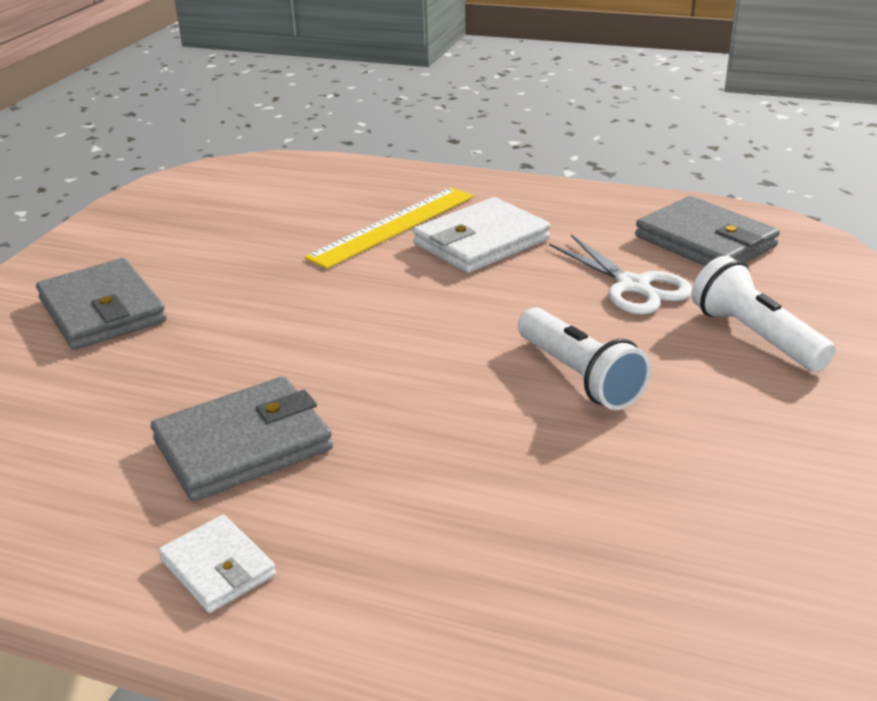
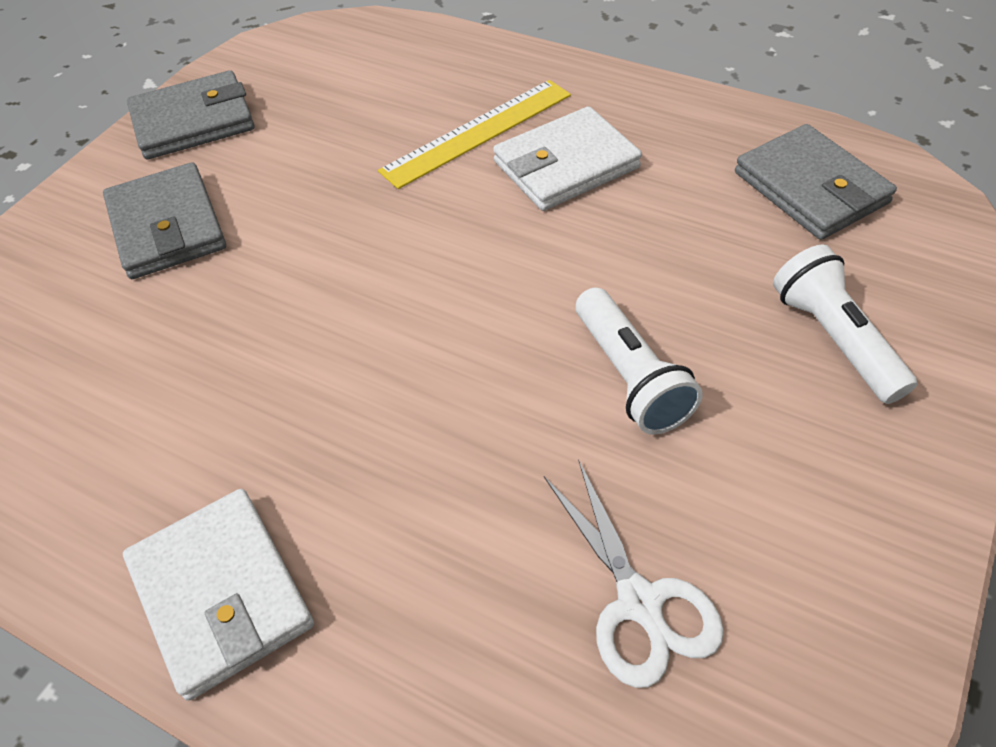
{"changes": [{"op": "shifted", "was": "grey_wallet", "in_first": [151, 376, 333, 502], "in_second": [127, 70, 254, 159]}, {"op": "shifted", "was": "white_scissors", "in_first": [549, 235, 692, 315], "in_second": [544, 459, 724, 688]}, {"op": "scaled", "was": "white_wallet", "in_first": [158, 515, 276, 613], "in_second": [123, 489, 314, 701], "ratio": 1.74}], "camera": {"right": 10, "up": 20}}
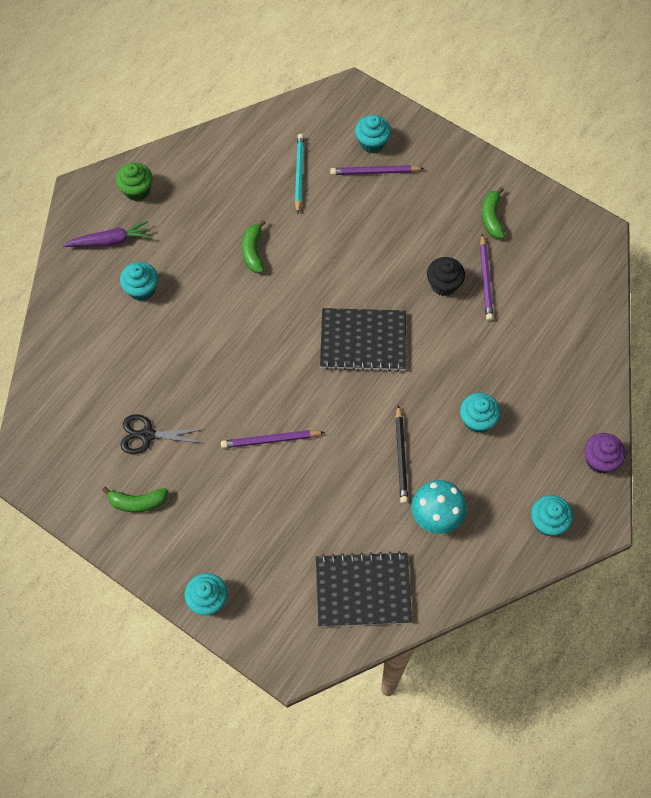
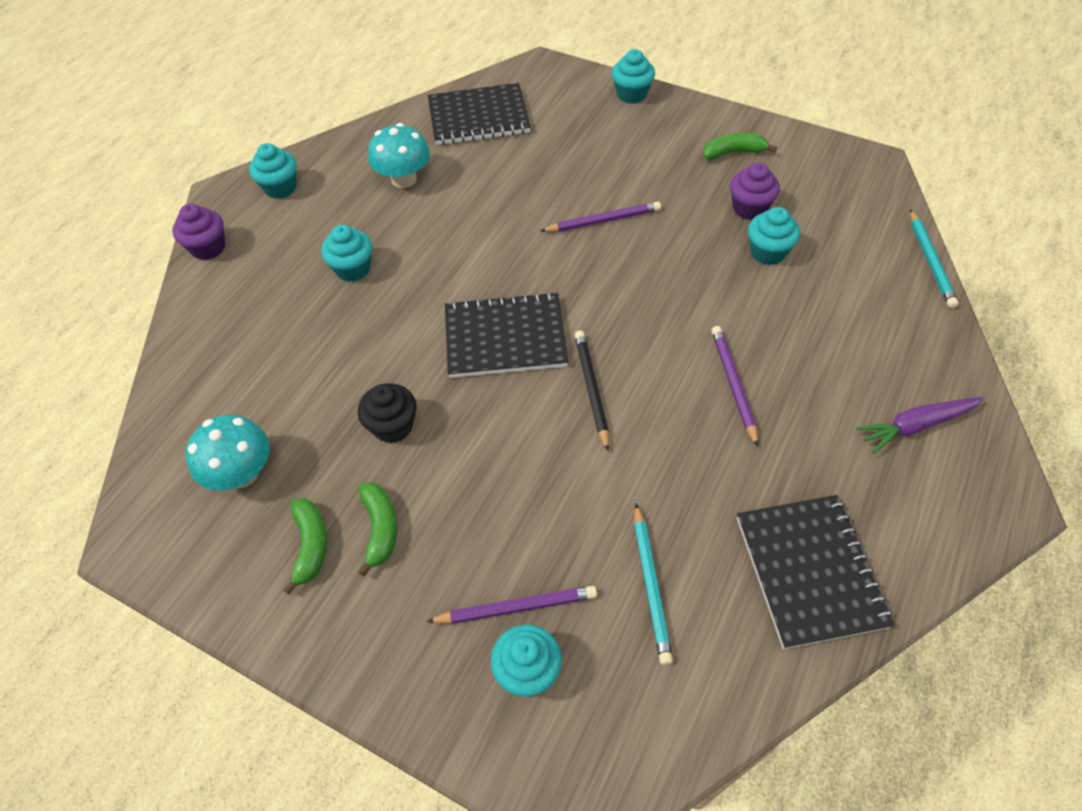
{"changes": [{"op": "gone", "was": "green_cupcake", "in_first": [116, 163, 153, 201]}, {"op": "new", "now": "turquoise_mushroom", "in_second": [186, 415, 270, 491]}, {"op": "new", "now": "black_notebook", "in_second": [737, 495, 894, 649]}, {"op": "new", "now": "turquoise_pencil", "in_second": [910, 209, 959, 308]}, {"op": "shifted", "was": "turquoise_cupcake", "in_first": [120, 262, 158, 301], "in_second": [748, 207, 800, 265]}, {"op": "shifted", "was": "green_banana", "in_first": [242, 220, 266, 273], "in_second": [358, 482, 397, 577]}, {"op": "shifted", "was": "black_pencil", "in_first": [395, 405, 408, 504], "in_second": [575, 331, 609, 451]}, {"op": "shifted", "was": "purple_pencil", "in_first": [480, 234, 493, 321], "in_second": [711, 326, 758, 447]}, {"op": "swapped", "was": "black_scissors", "now": "purple_cupcake", "in_first": [121, 414, 205, 454], "in_second": [730, 163, 780, 220]}], "camera": {"right": 175, "up": -10}}
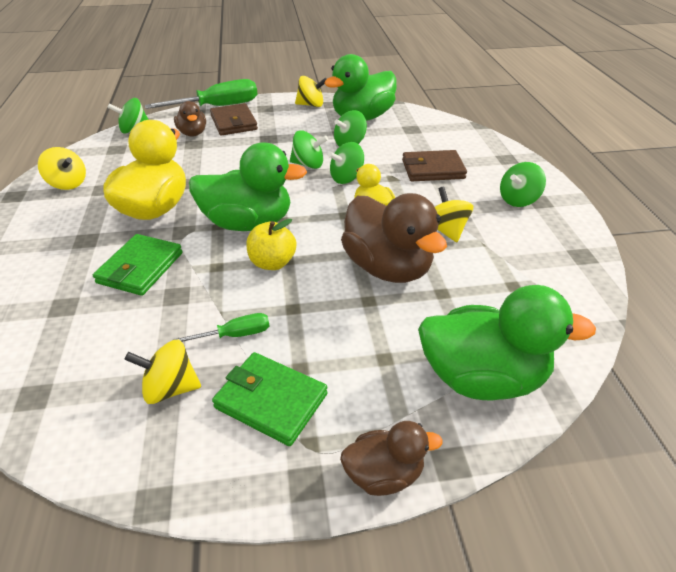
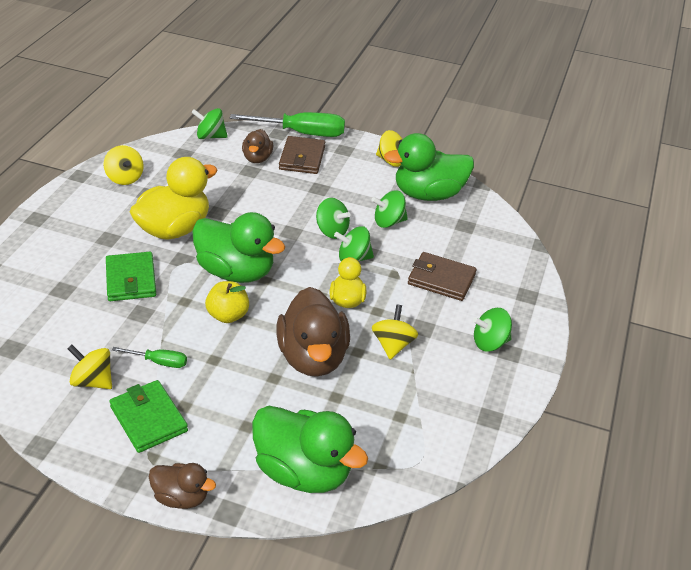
{"changes": [{"op": "rotated", "was": "green_wallet", "in_first": [93, 234, 182, 296], "in_second": [106, 252, 156, 301], "clockwise": -60}], "camera": {"right": 25, "up": 0}}
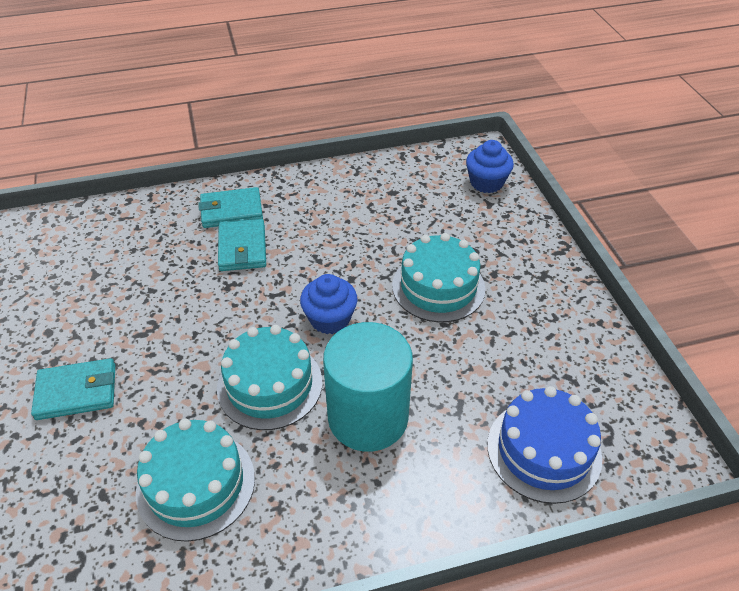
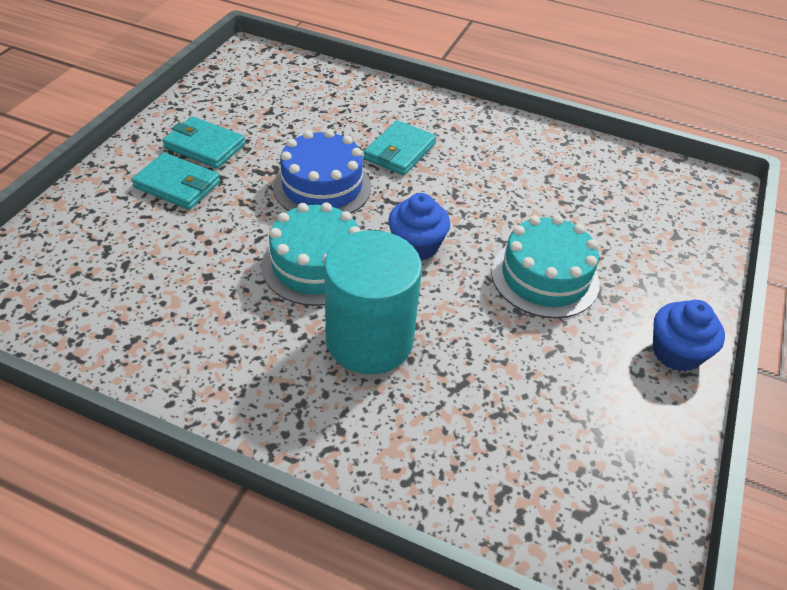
{"changes": [{"op": "gone", "was": "turquoise_cake", "in_first": [136, 419, 255, 542]}, {"op": "shifted", "was": "turquoise_wallet", "in_first": [198, 187, 263, 228], "in_second": [162, 116, 245, 168]}, {"op": "shifted", "was": "blue_cupcake", "in_first": [466, 140, 514, 193], "in_second": [653, 300, 725, 372]}, {"op": "shifted", "was": "blue_cake", "in_first": [487, 386, 602, 504], "in_second": [273, 129, 371, 213]}], "camera": {"right": 35, "up": 0}}
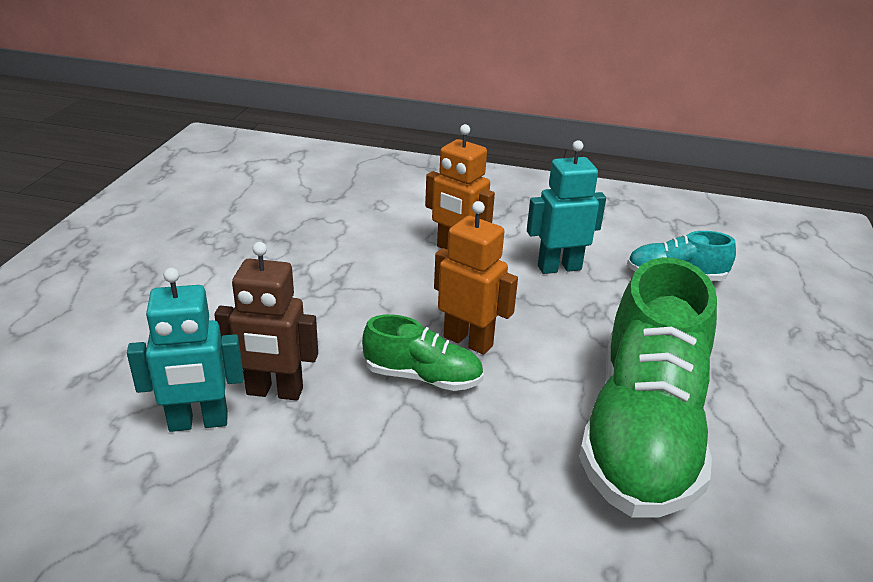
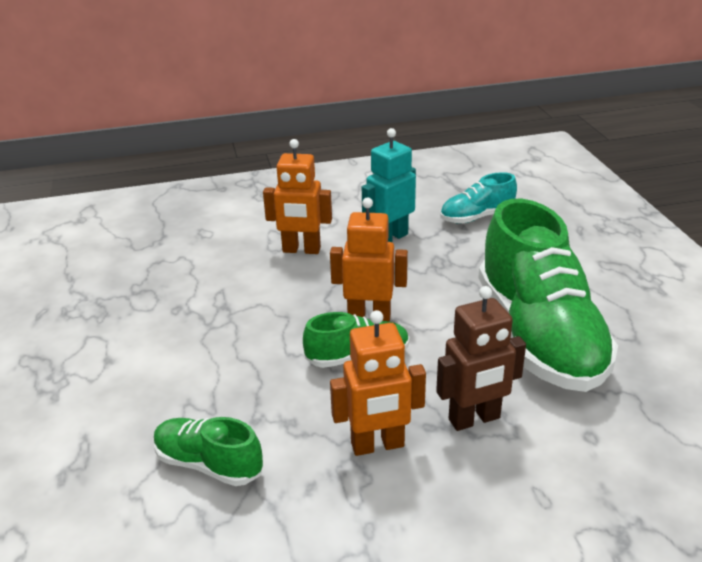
{"changes": [{"op": "new", "now": "orange_robot", "in_second": [330, 310, 426, 456]}, {"op": "shifted", "was": "brown_robot", "in_first": [214, 242, 318, 401], "in_second": [436, 286, 526, 431]}, {"op": "swapped", "was": "turquoise_robot", "now": "green_shoe", "in_first": [127, 268, 243, 432], "in_second": [154, 417, 263, 486]}], "camera": {"right": -25, "up": 0}}
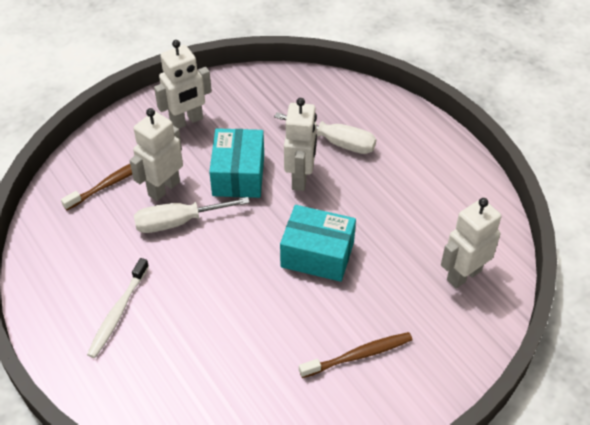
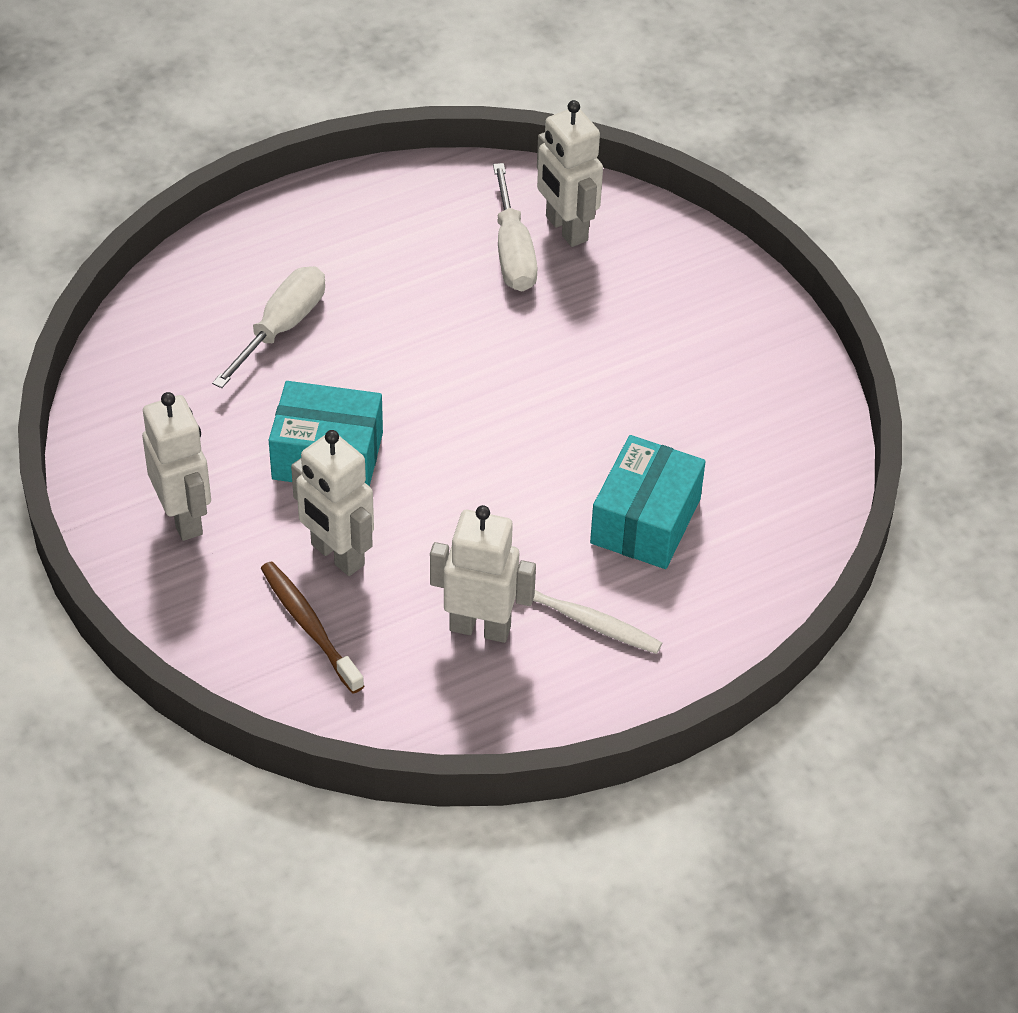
{"changes": [{"op": "gone", "was": "brown_toothbrush", "in_first": [299, 332, 412, 378]}, {"op": "shifted", "was": "white_screwdriver", "in_first": [134, 197, 250, 233], "in_second": [493, 163, 538, 292]}, {"op": "shifted", "was": "turquoise_box", "in_first": [280, 205, 356, 282], "in_second": [590, 435, 706, 569]}, {"op": "shifted", "was": "white_robot", "in_first": [284, 98, 317, 191], "in_second": [430, 505, 536, 643]}], "camera": {"right": -85, "up": 0}}
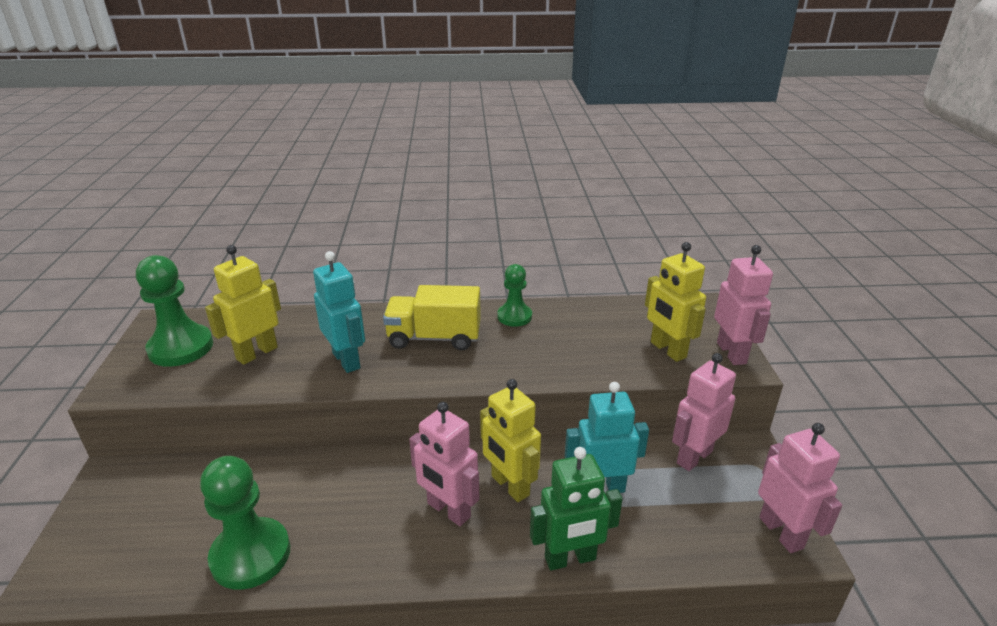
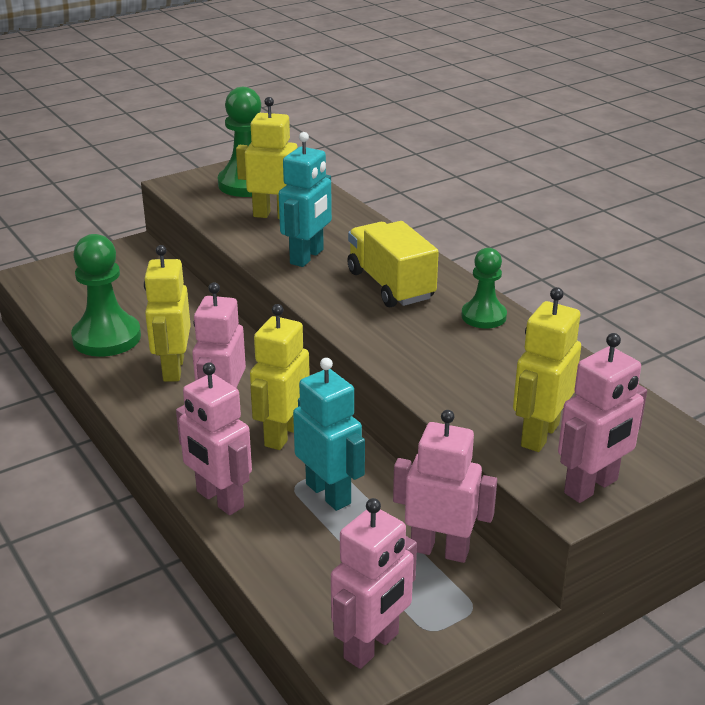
{"changes": [{"op": "new", "now": "yellow_robot", "in_second": [144, 245, 191, 382]}, {"op": "repainted", "was": "green_robot", "now": "pink_robot", "in_first": [530, 447, 623, 570], "in_second": [176, 362, 252, 515]}], "camera": {"right": 60, "up": 0}}
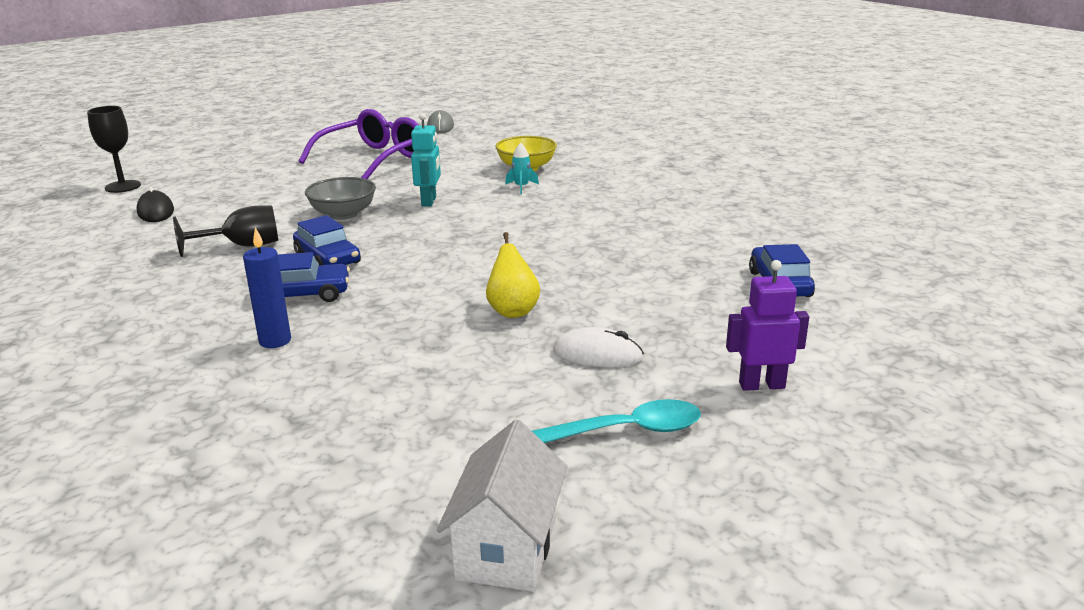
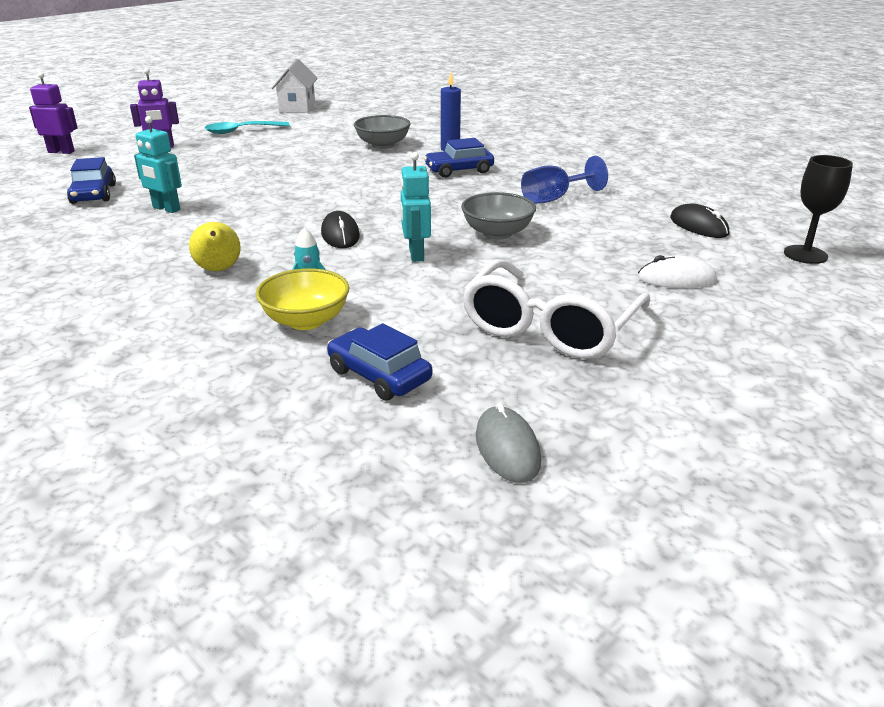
{"changes": [{"op": "new", "now": "purple_robot", "in_second": [29, 72, 78, 154]}, {"op": "new", "now": "turquoise_robot", "in_second": [134, 116, 182, 213]}, {"op": "new", "now": "black_mouse", "in_second": [321, 211, 360, 248]}, {"op": "new", "now": "grey_bowl", "in_second": [354, 115, 411, 149]}, {"op": "shifted", "was": "blue_car", "in_first": [293, 215, 361, 265], "in_second": [327, 323, 432, 401]}, {"op": "shifted", "was": "yellow_pear", "in_first": [486, 232, 540, 318], "in_second": [189, 222, 241, 271]}, {"op": "shifted", "was": "white_mouse", "in_first": [553, 327, 644, 367], "in_second": [638, 255, 717, 288]}, {"op": "repainted", "was": "black_goblet", "now": "blue_goblet", "in_first": [173, 205, 278, 257], "in_second": [521, 156, 608, 204]}, {"op": "repainted", "was": "purple_glasses", "now": "white_glasses", "in_first": [299, 109, 419, 179], "in_second": [462, 259, 650, 359]}], "camera": {"right": 170, "up": 5}}
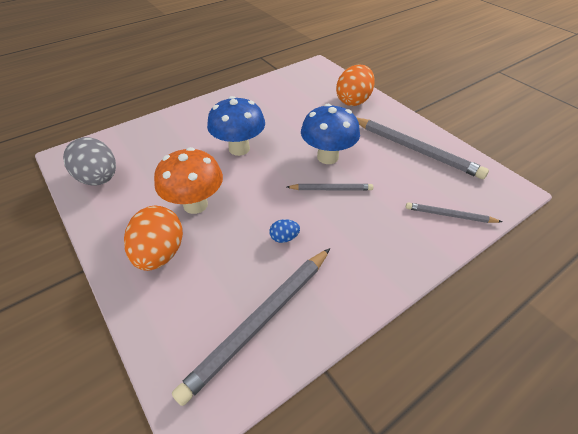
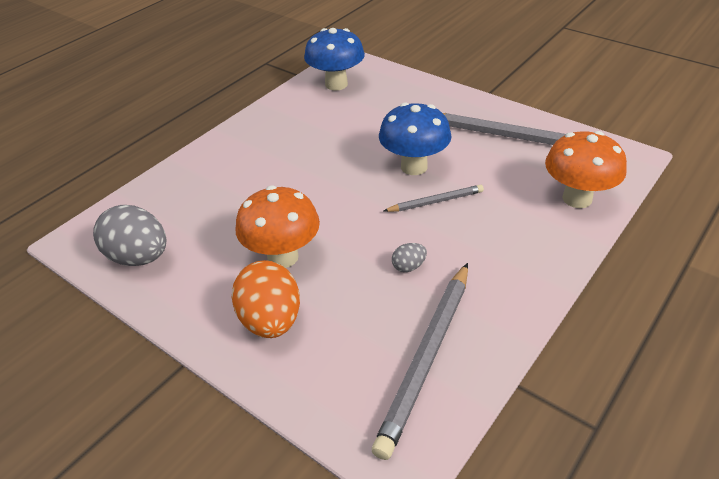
{"changes": [{"op": "gone", "was": "orange_egg", "in_first": [336, 64, 375, 106]}, {"op": "shifted", "was": "blue_mushroom", "in_first": [207, 96, 265, 156], "in_second": [304, 28, 365, 91]}, {"op": "swapped", "was": "grey_pencil", "now": "orange_mushroom", "in_first": [406, 203, 502, 223], "in_second": [545, 131, 627, 208]}, {"op": "repainted", "was": "blue_egg", "now": "grey_egg", "in_first": [269, 219, 300, 243], "in_second": [392, 243, 427, 272]}], "camera": {"right": -15, "up": -5}}
